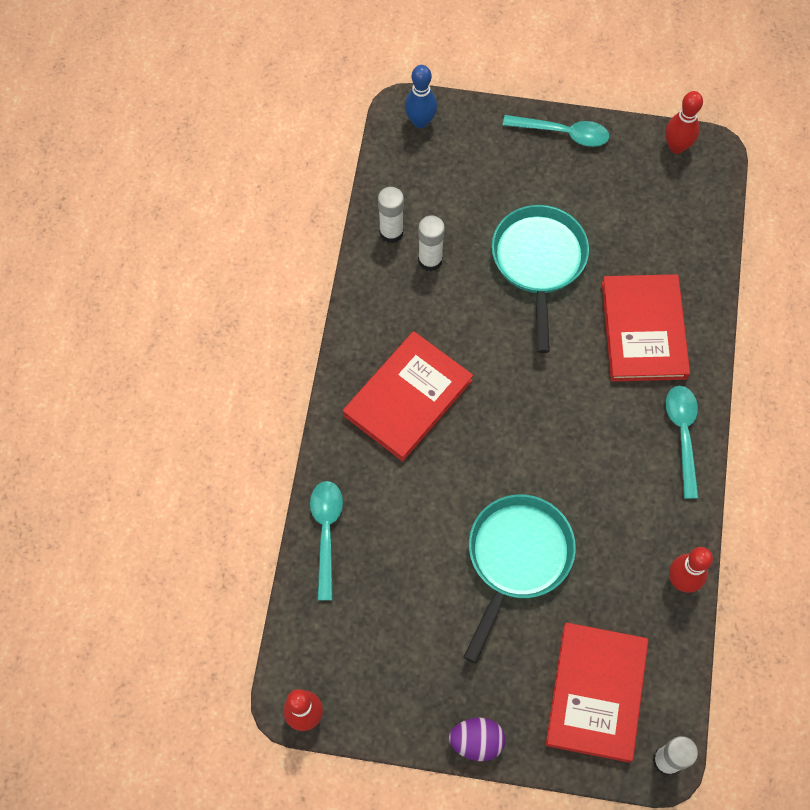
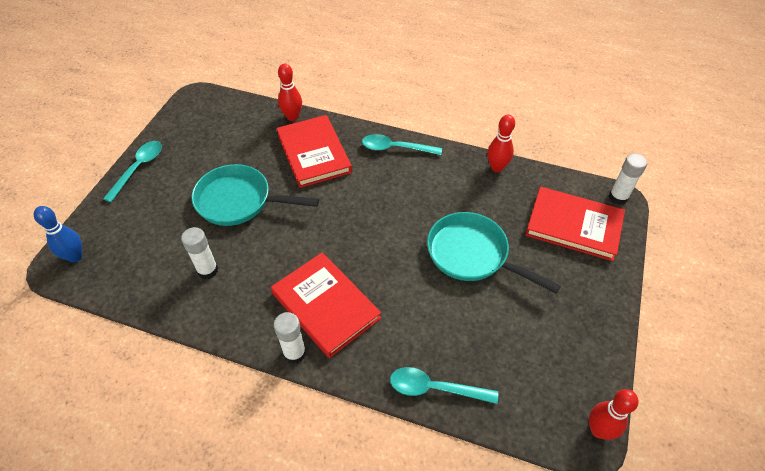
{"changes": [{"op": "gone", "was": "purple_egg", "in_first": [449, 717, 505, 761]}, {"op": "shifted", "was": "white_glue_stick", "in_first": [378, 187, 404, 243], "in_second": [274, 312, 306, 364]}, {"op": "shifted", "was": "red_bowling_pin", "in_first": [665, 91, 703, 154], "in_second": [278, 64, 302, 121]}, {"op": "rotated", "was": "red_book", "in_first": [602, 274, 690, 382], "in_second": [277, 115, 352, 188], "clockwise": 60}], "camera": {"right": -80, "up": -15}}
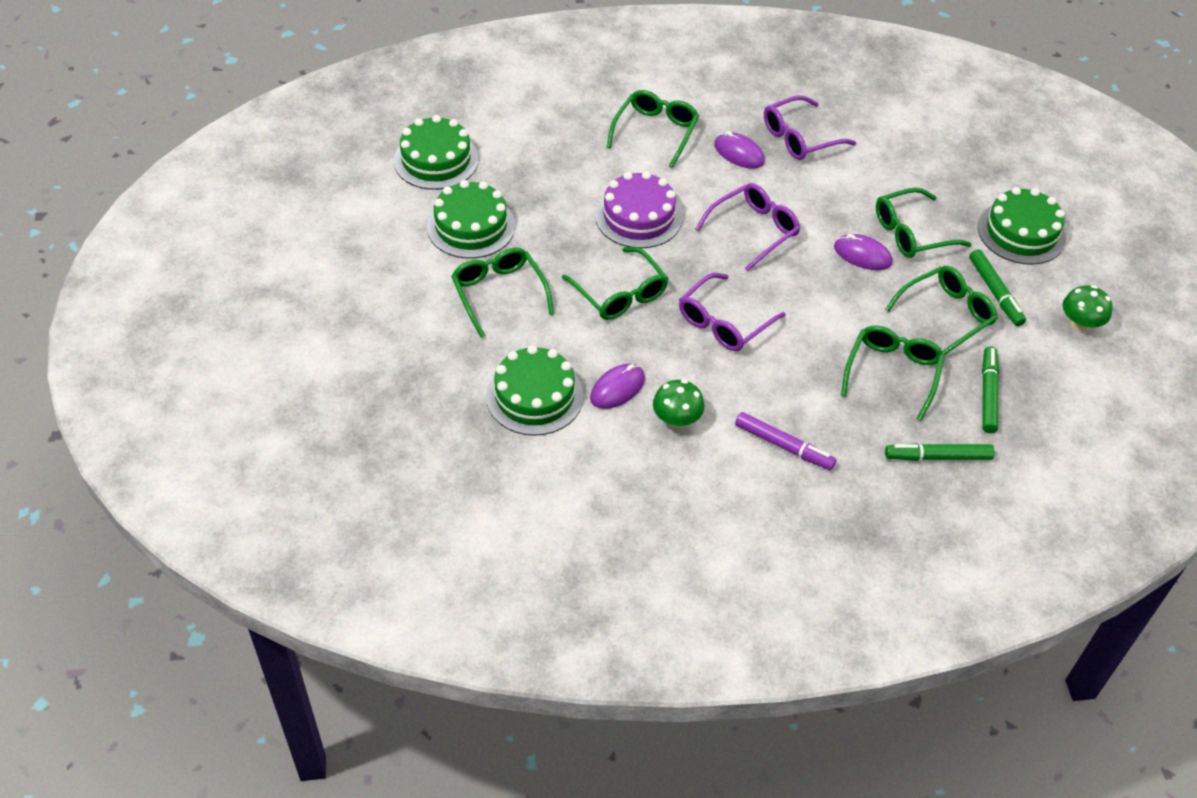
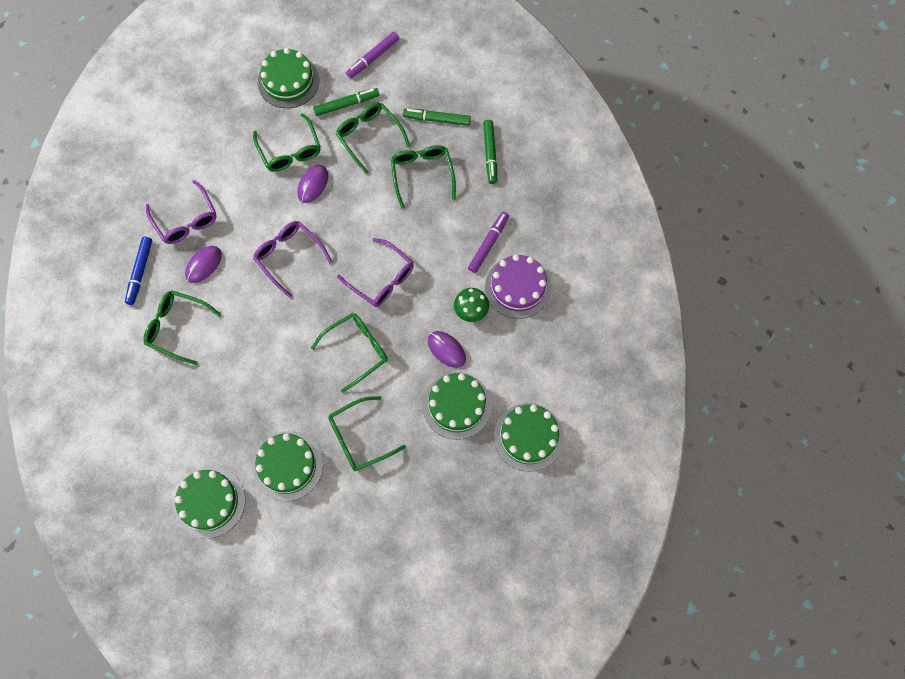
{"changes": [{"op": "new", "now": "blue_marker", "in_second": [125, 237, 152, 305]}, {"op": "new", "now": "green_cake", "in_second": [494, 403, 564, 472]}, {"op": "shifted", "was": "purple_cake", "in_first": [595, 171, 682, 249], "in_second": [485, 254, 551, 319]}, {"op": "swapped", "was": "green_mushroom", "now": "purple_marker", "in_first": [1063, 285, 1113, 332], "in_second": [346, 32, 399, 78]}, {"op": "rotated", "was": "green_glasses", "in_first": [841, 326, 945, 421], "in_second": [391, 145, 456, 209], "clockwise": 60}], "camera": {"right": -90, "up": 20}}
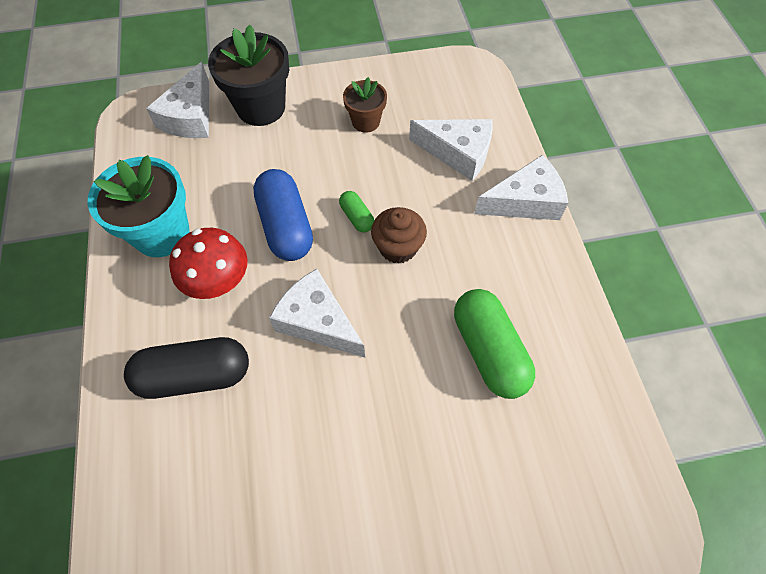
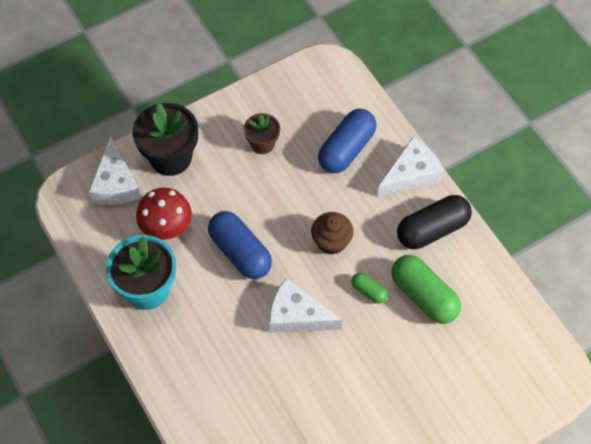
{"changes": [{"op": "shifted", "was": "black_capsule", "in_first": [124, 337, 249, 399], "in_second": [397, 195, 472, 249]}, {"op": "shifted", "was": "red_mushroom", "in_first": [169, 228, 248, 299], "in_second": [136, 188, 192, 240]}, {"op": "shifted", "was": "green_capsule", "in_first": [339, 191, 374, 232], "in_second": [351, 273, 387, 304]}, {"op": "swapped", "was": "white_cheese", "now": "blue_capsule", "in_first": [409, 119, 493, 181], "in_second": [318, 109, 376, 173]}], "camera": {"right": -20, "up": 0}}
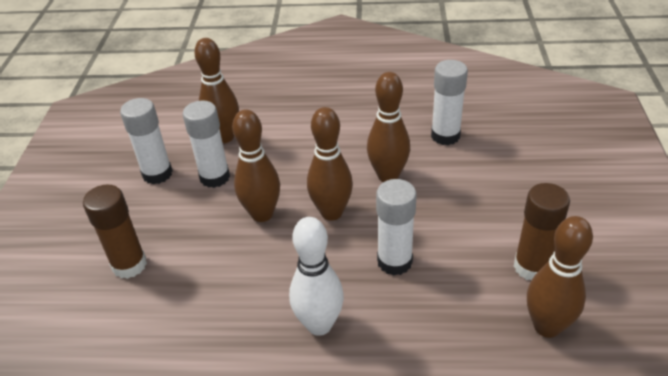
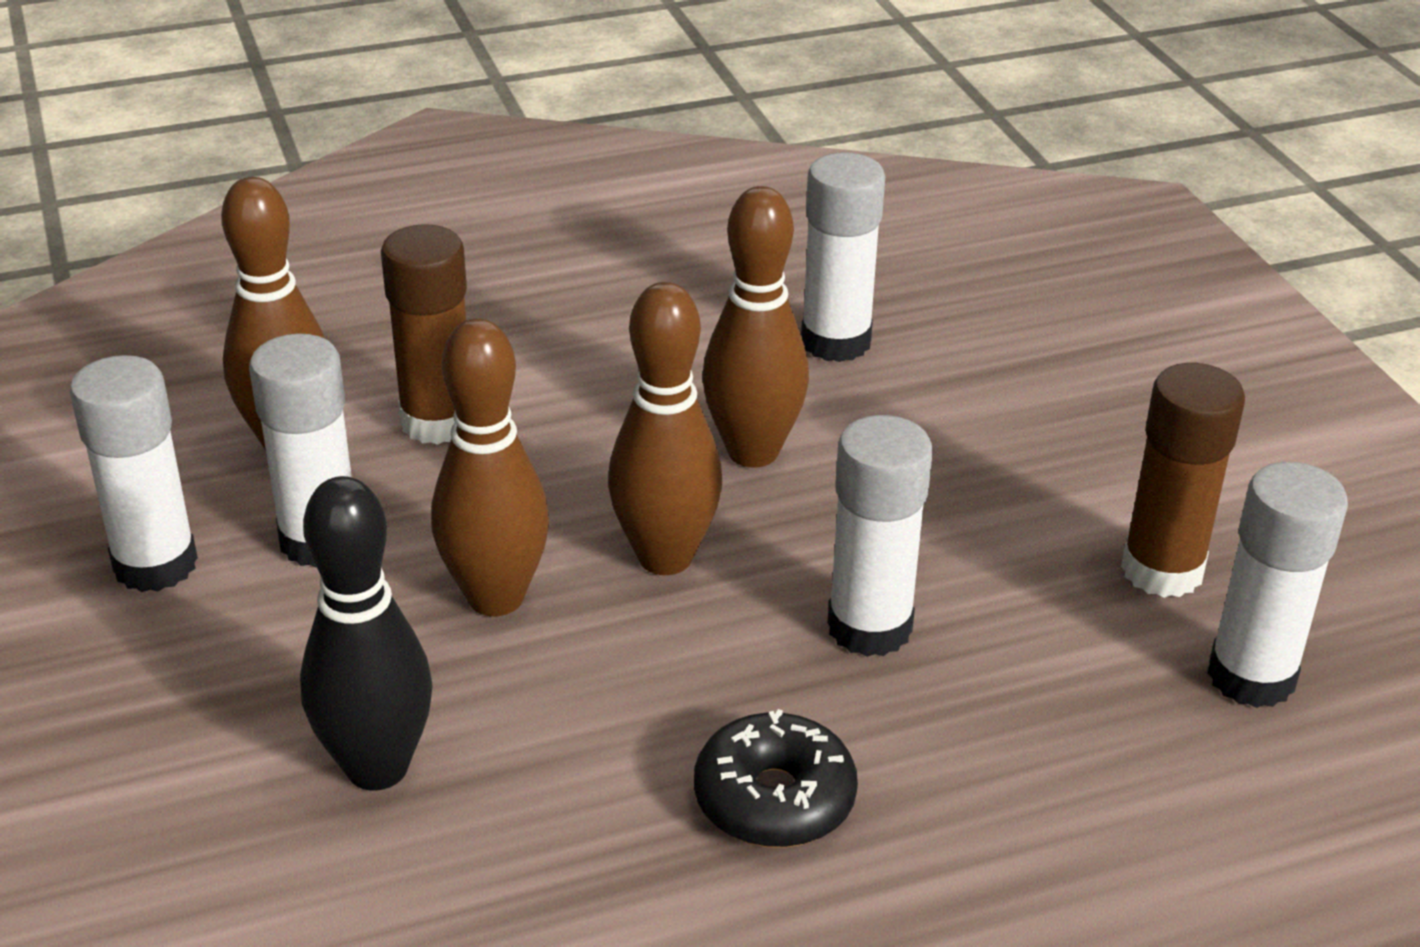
{"changes": [{"op": "new", "now": "black_bowling_pin", "in_second": [300, 476, 433, 790]}, {"op": "shifted", "was": "brown_glue_stick", "in_first": [83, 185, 147, 279], "in_second": [381, 224, 467, 445]}, {"op": "swapped", "was": "white_bowling_pin", "now": "black_donut", "in_first": [289, 217, 344, 336], "in_second": [694, 709, 858, 848]}, {"op": "swapped", "was": "brown_bowling_pin", "now": "white_glue_stick", "in_first": [527, 216, 593, 338], "in_second": [1207, 462, 1348, 708]}], "camera": {"right": -25, "up": -5}}
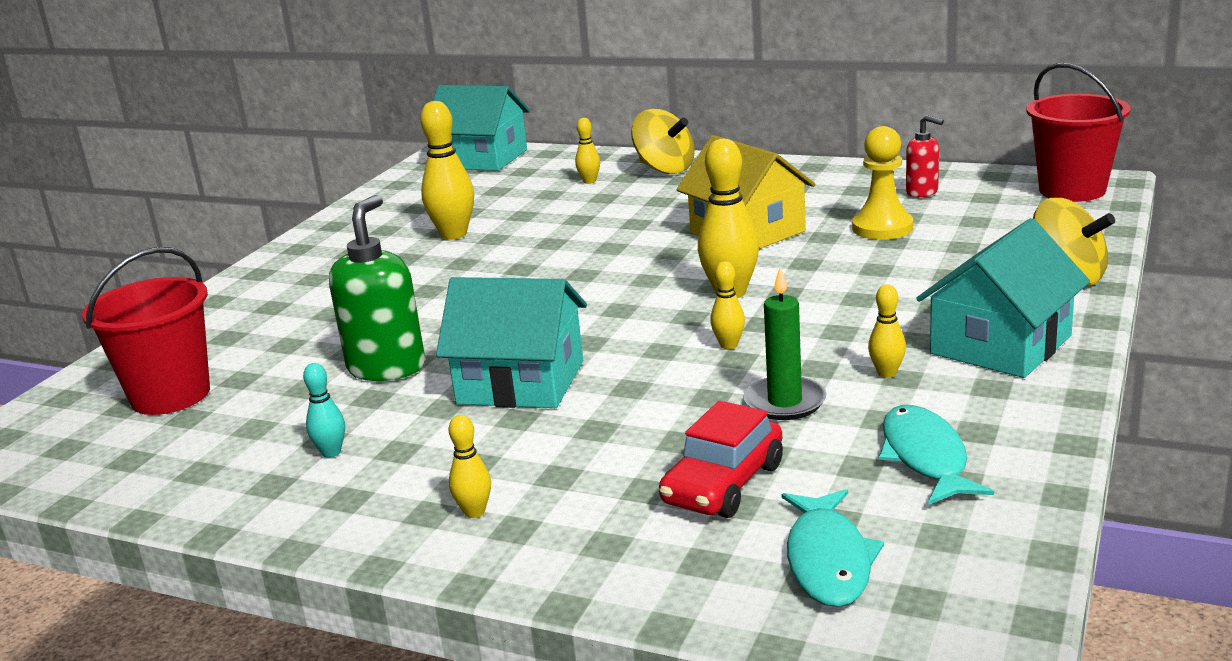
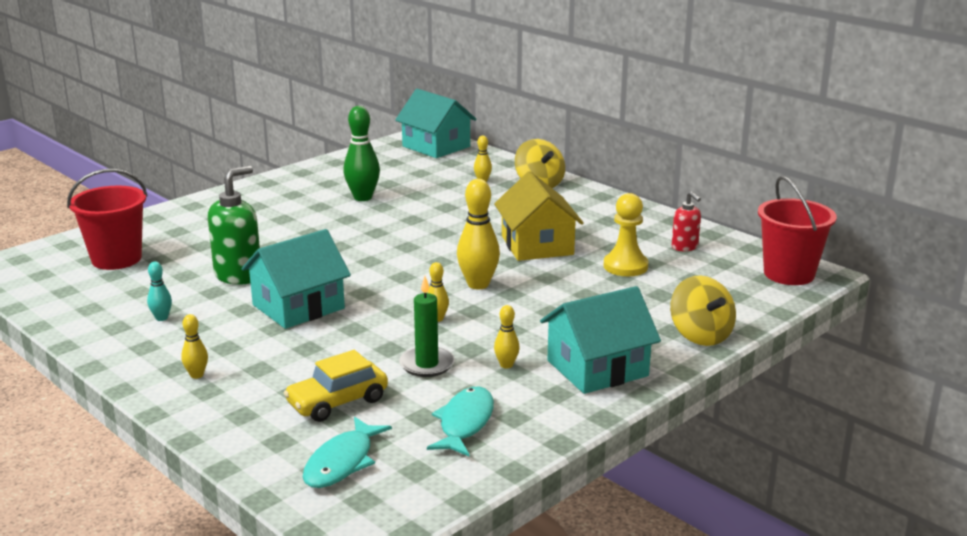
{"changes": [{"op": "repainted", "was": "yellow_bowling_pin", "now": "green_bowling_pin", "in_first": [420, 101, 474, 240], "in_second": [343, 106, 380, 201]}, {"op": "repainted", "was": "red_car", "now": "yellow_car", "in_first": [659, 401, 783, 518], "in_second": [284, 350, 388, 422]}, {"op": "rotated", "was": "turquoise_house", "in_first": [436, 277, 587, 408], "in_second": [242, 229, 351, 329], "clockwise": -75}], "camera": {"right": 20, "up": 0}}
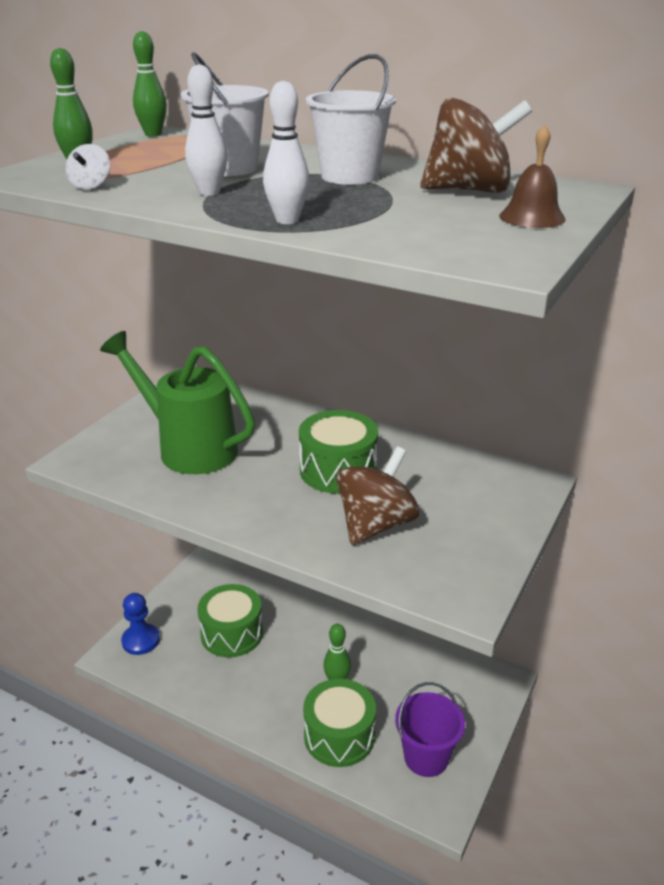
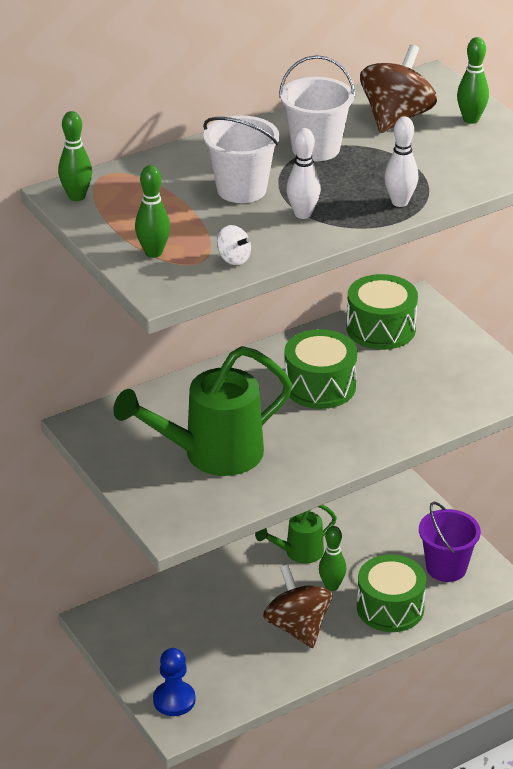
{"changes": [{"op": "new", "now": "green_watering_can", "in_second": [255, 505, 337, 564]}, {"op": "shifted", "was": "green_drum", "in_first": [198, 584, 263, 658], "in_second": [347, 274, 418, 350]}, {"op": "shifted", "was": "brown_spinning_top", "in_first": [336, 446, 420, 545], "in_second": [263, 564, 332, 648]}, {"op": "swapped", "was": "brown_bell", "now": "green_bowling_pin", "in_first": [499, 124, 566, 228], "in_second": [457, 37, 489, 124]}], "camera": {"right": -60, "up": 5}}
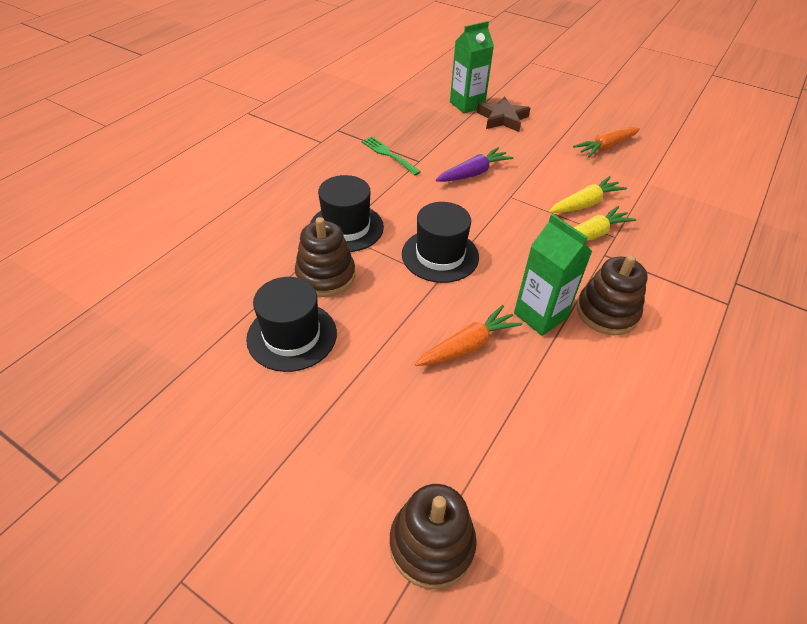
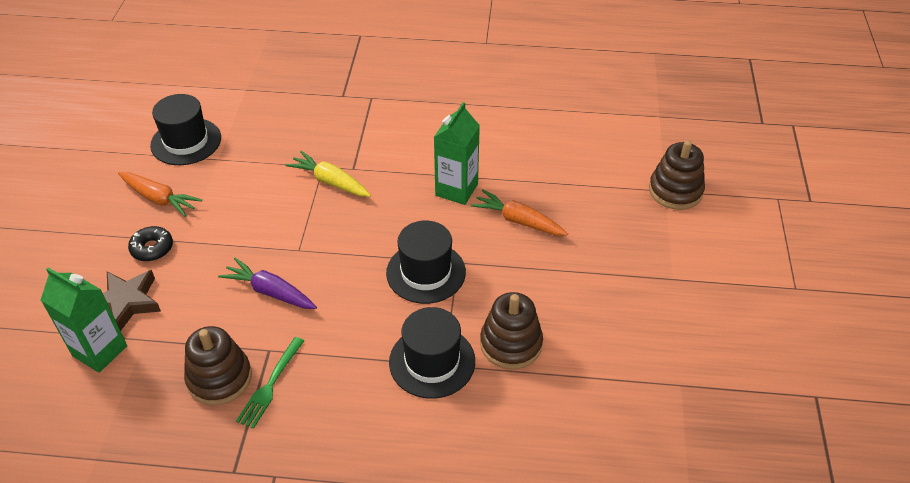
{"changes": [{"op": "gone", "was": "yellow_carrot", "in_first": [549, 176, 627, 213]}, {"op": "new", "now": "black_donut", "in_second": [128, 226, 173, 261]}, {"op": "shifted", "was": "black_hat", "in_first": [246, 277, 337, 372], "in_second": [150, 94, 221, 165]}, {"op": "shifted", "was": "brown_stacking_toy", "in_first": [576, 254, 648, 335], "in_second": [184, 326, 252, 405]}], "camera": {"right": -115, "up": 0}}
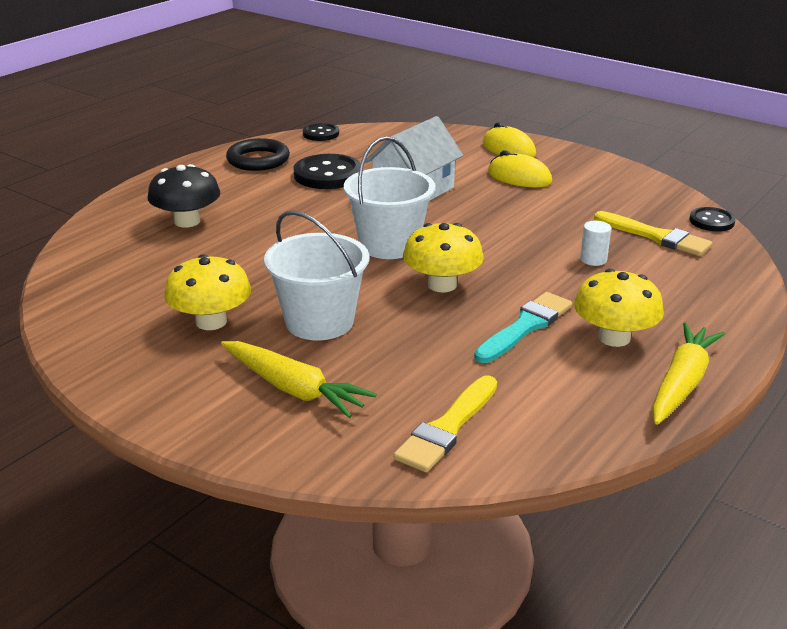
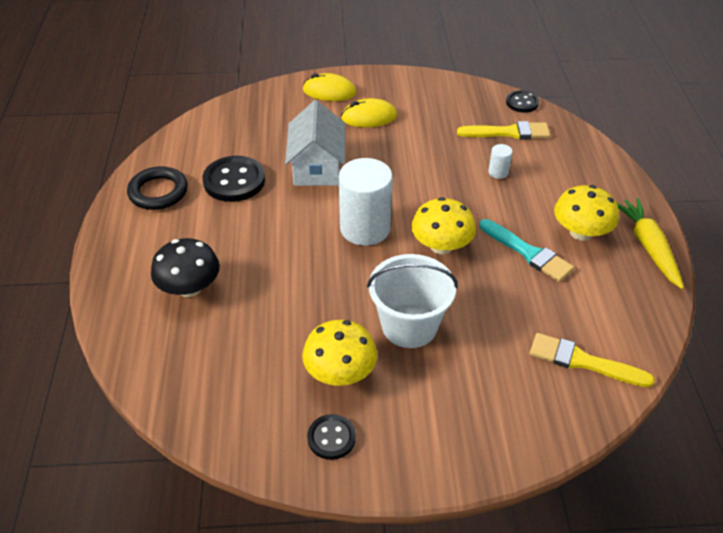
{"changes": [{"op": "gone", "was": "yellow_carrot", "in_first": [221, 341, 377, 418]}, {"op": "shifted", "was": "black_button", "in_first": [303, 123, 339, 141], "in_second": [307, 414, 356, 460]}, {"op": "swapped", "was": "white_bucket", "now": "white_cylinder", "in_first": [344, 137, 435, 259], "in_second": [339, 158, 393, 246]}, {"op": "rotated", "was": "yellow_brush", "in_first": [393, 375, 497, 472], "in_second": [530, 333, 655, 388], "clockwise": 120}, {"op": "rotated", "was": "turquoise_brush", "in_first": [474, 292, 572, 363], "in_second": [480, 219, 574, 282], "clockwise": 135}], "camera": {"right": -40, "up": 15}}
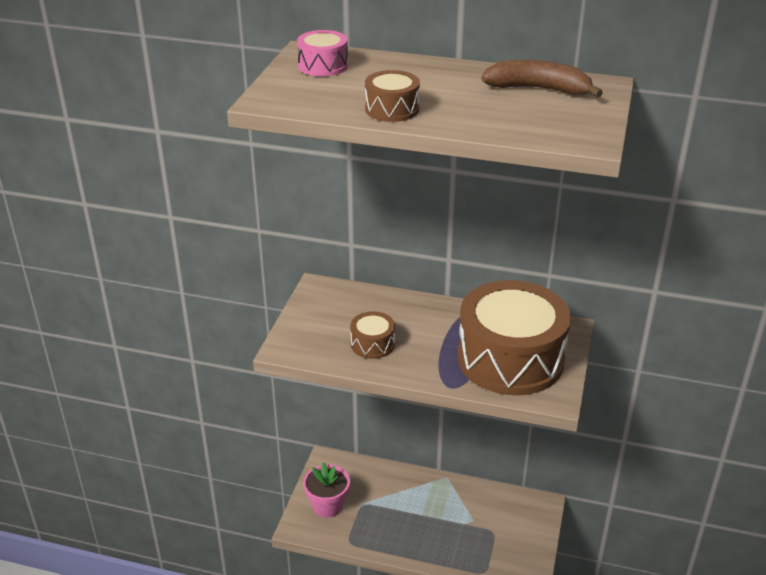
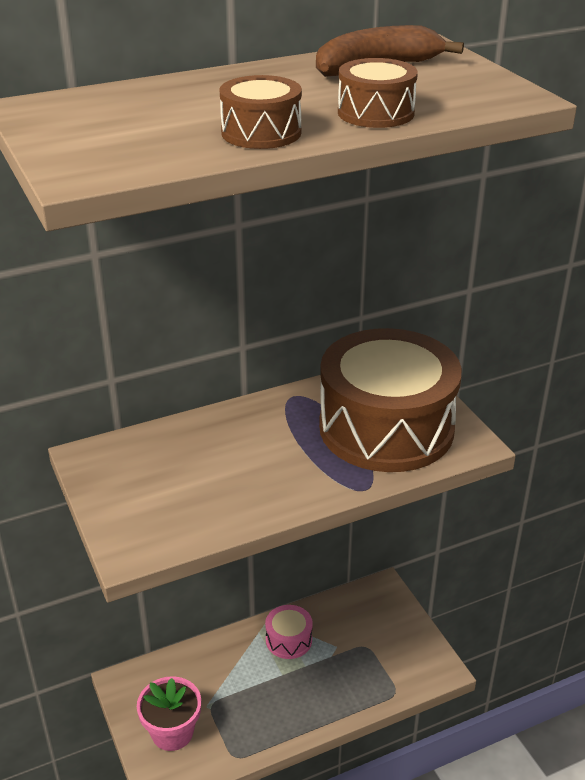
{"changes": [{"op": "shifted", "was": "pink_drum", "in_first": [297, 30, 348, 76], "in_second": [265, 605, 313, 659]}, {"op": "shifted", "was": "brown_drum", "in_first": [350, 312, 395, 359], "in_second": [338, 58, 418, 128]}], "camera": {"right": -40, "up": 0}}
